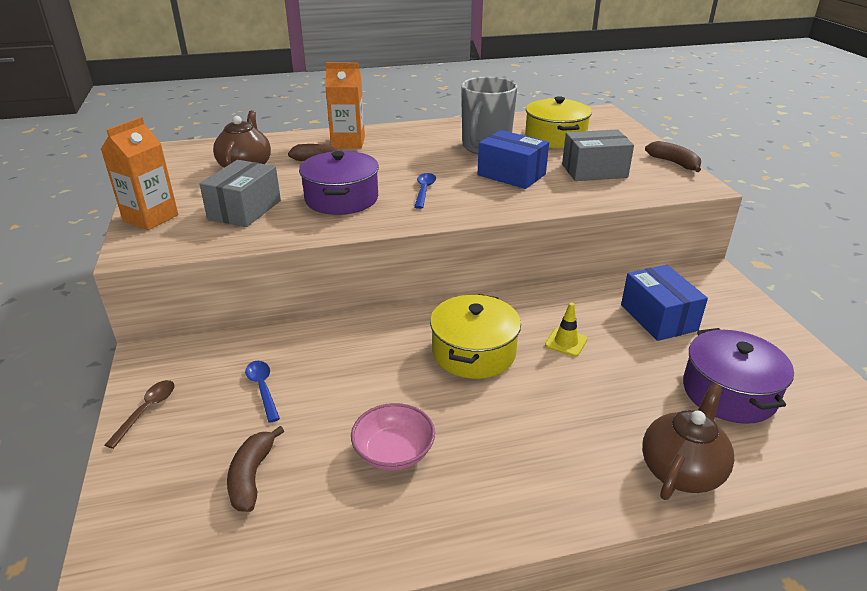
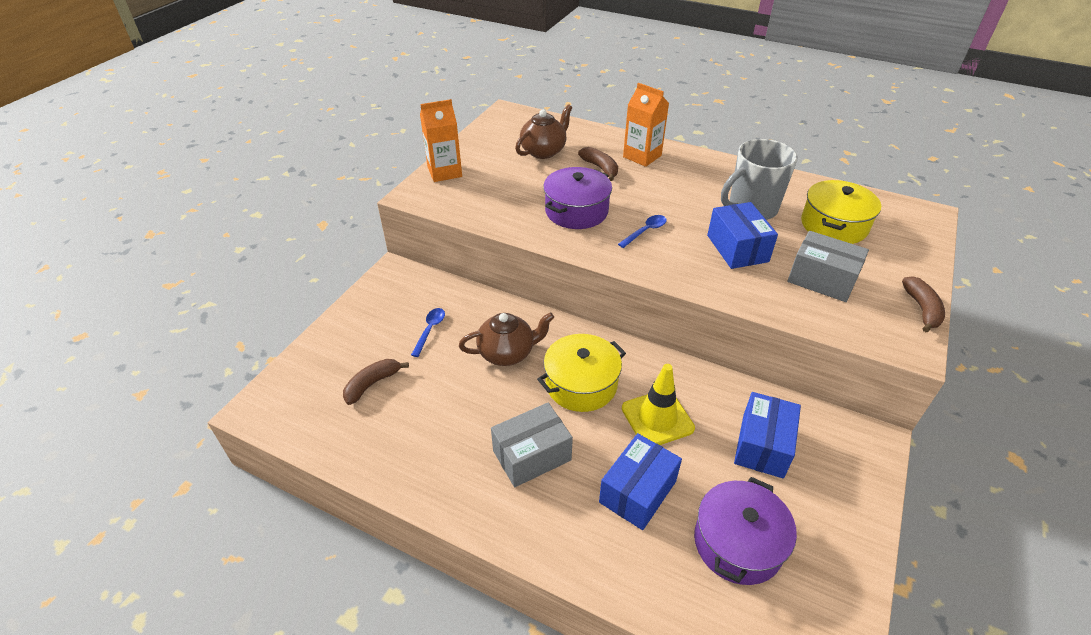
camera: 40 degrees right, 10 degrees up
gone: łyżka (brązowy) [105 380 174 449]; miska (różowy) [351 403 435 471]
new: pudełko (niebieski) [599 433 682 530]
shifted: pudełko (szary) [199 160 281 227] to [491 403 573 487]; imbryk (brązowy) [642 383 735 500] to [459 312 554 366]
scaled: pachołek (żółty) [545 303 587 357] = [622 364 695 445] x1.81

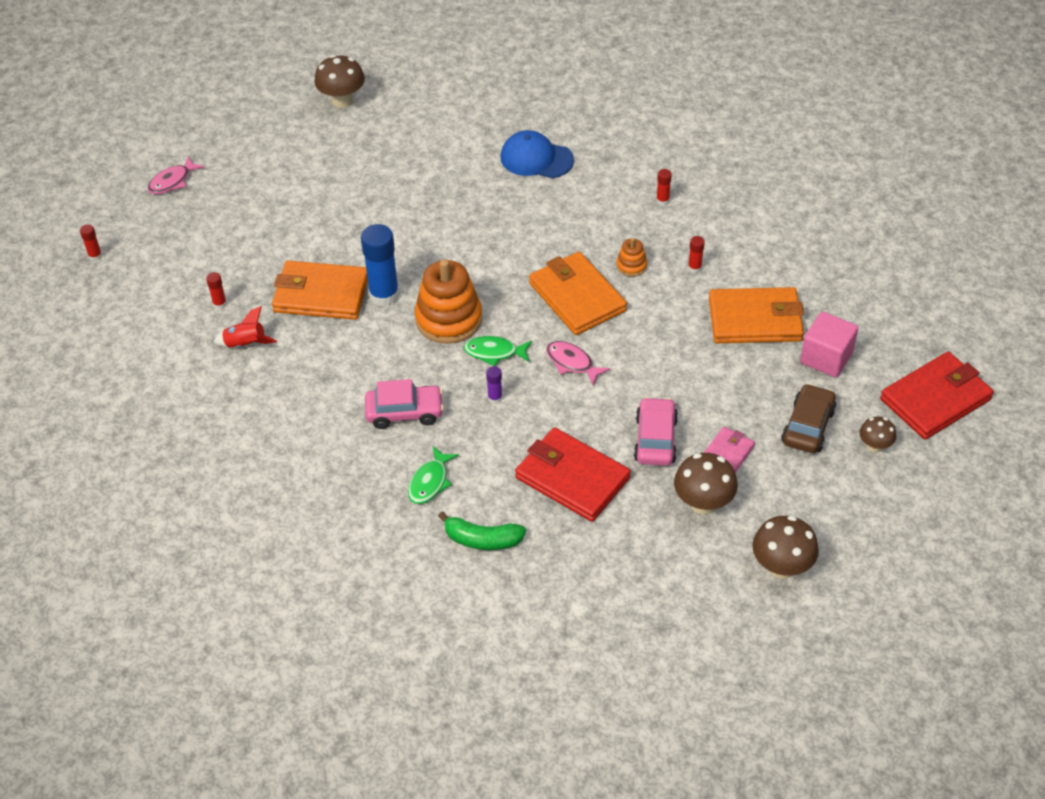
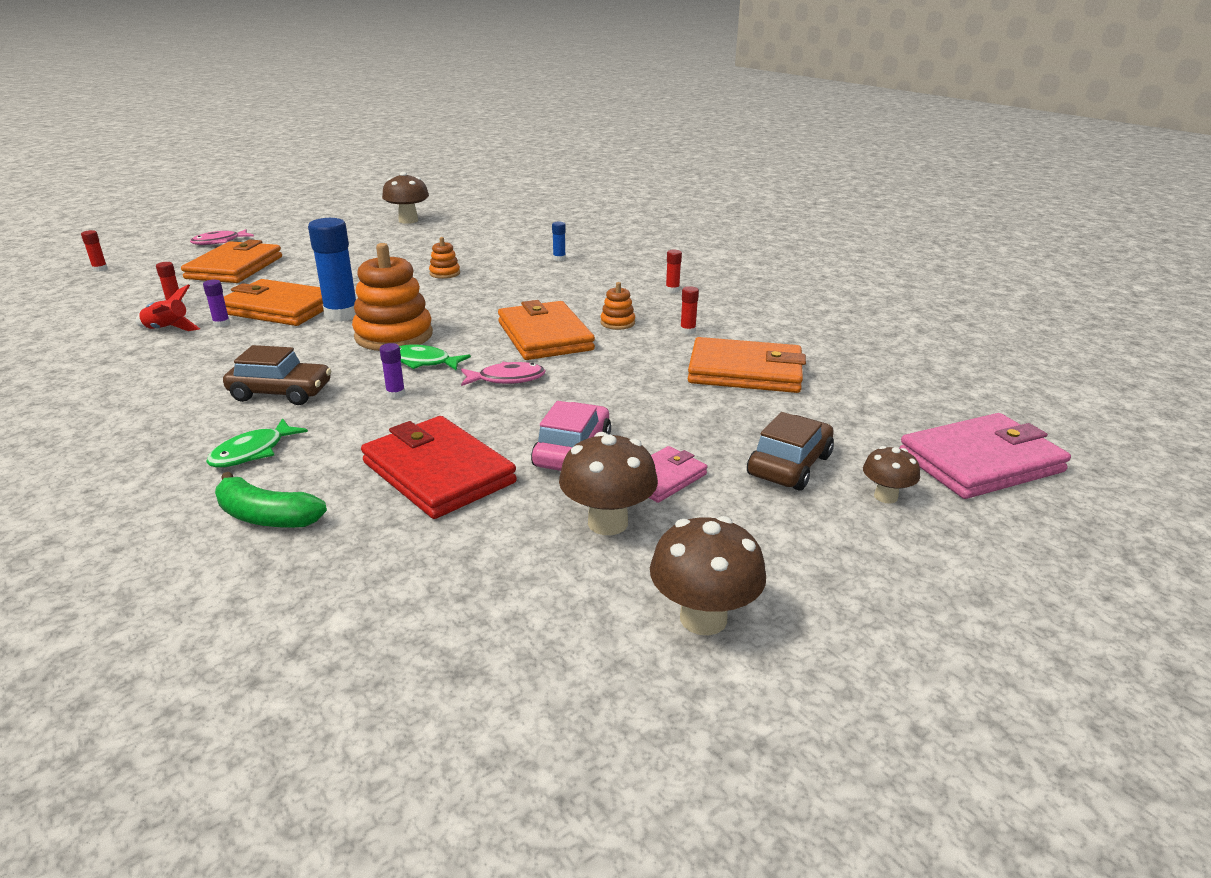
camera: 10 degrees right, 20 degrees down
gone: sześcian (różowy) [800 312 858 377]
new: portfel (pomarańczowy) [181 240 282 283]; klej w sztyfcie (fioletowy) [203 280 230 327]; zabawka nakładanka (pomarańczowy) [429 237 460 279]
swapped: czapka (niebieski) [500 130 574 178] to klej w sztyfcie (niebieski) [552 222 566 261]
repainted: samochód (różowy) [365 379 444 429] to samochód (brązowy) [223 345 332 405]; portfel (czerwony) [880 352 994 440] to portfel (różowy) [899 413 1071 499]
rotated: ryba (różowy) [546 341 610 385] = [461 362 546 386] 120 degrees clockwise

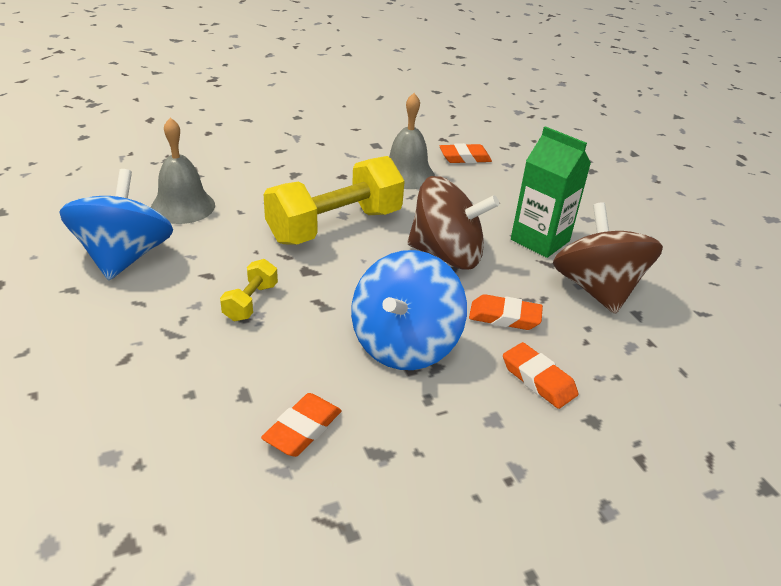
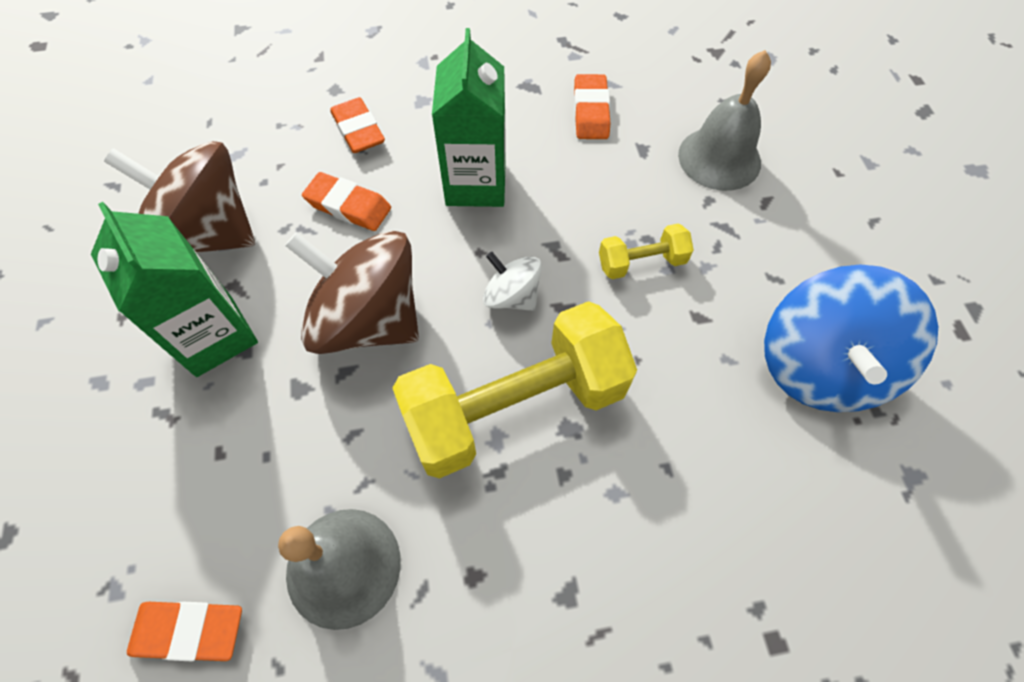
camera: 165 degrees left, 25 degrees up
new: bączek (biały) [483 252 542 311]
shifted: dzwonek (szary) [151 117 215 224] to [678 50 771 191]
swapped: bączek (niebieski) [351 250 467 370] to karton mleka (zielony) [432 28 506 207]
rotated: hantel (żółty) [220 259 278 321] = [599 223 694 279] 45 degrees clockwise; gumka do mazania (pomarańczowy) [261 393 342 457] = [574 74 610 139] 45 degrees counterclockwise; bączek (brązowy) [553 202 663 314] = [104 141 255 253] 105 degrees clockwise

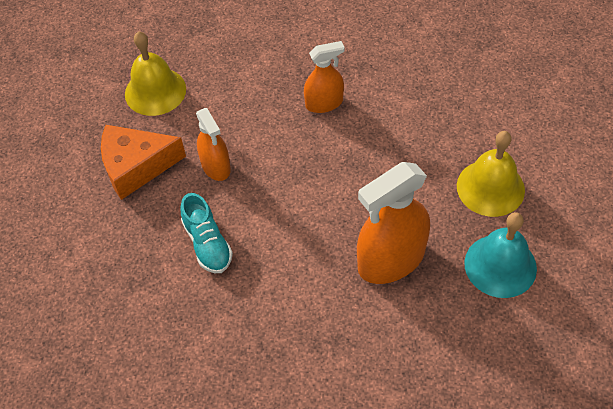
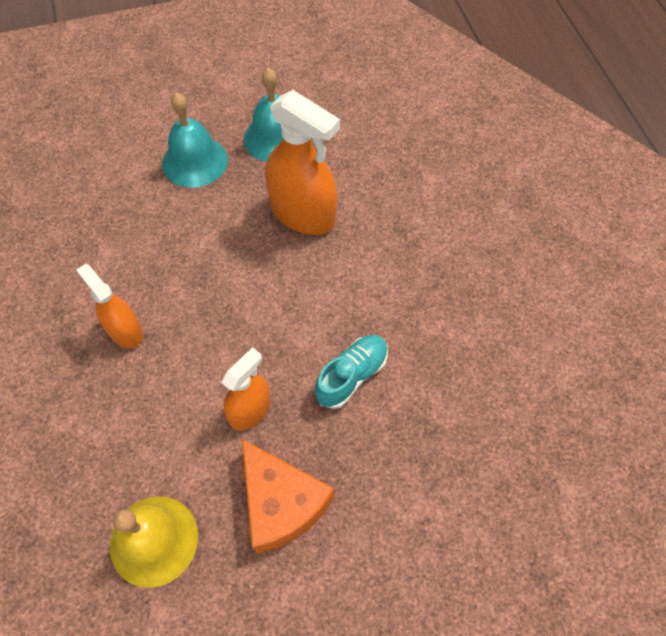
camera: 115 degrees left, 5 degrees up
repainted: dzwonek (żółty) [457 131 525 217] to dzwonek (turkusowy) [162 93 228 188]

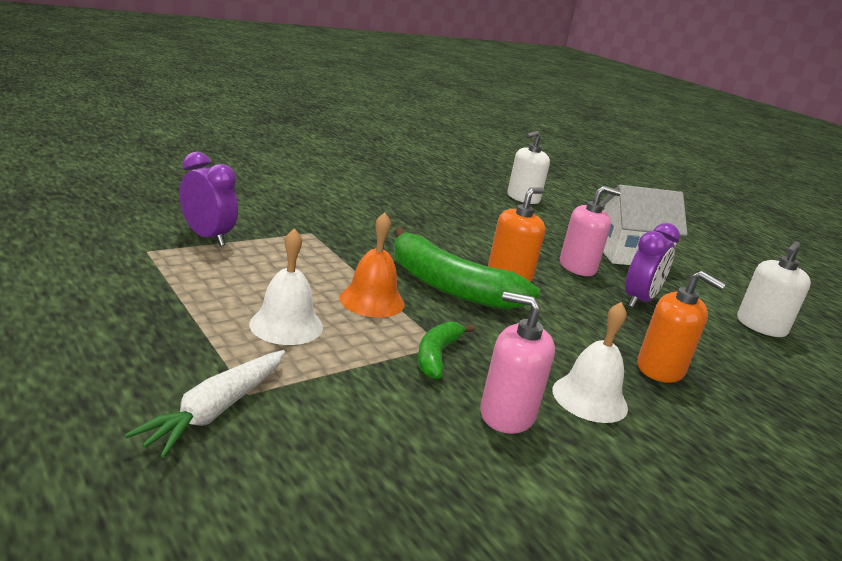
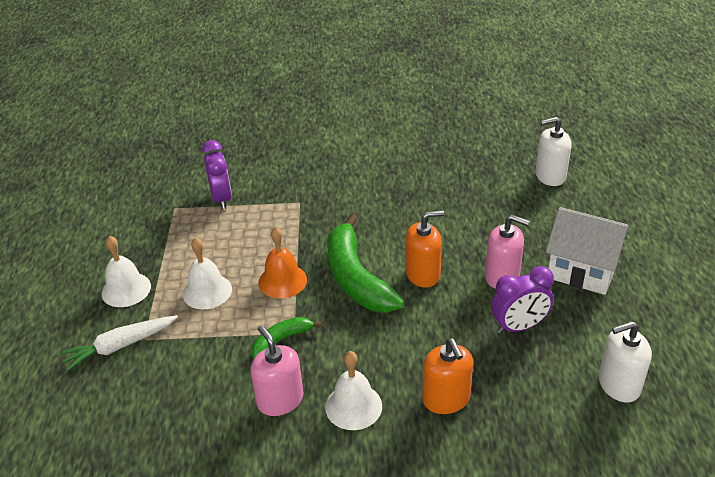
camera: 40 degrees right, 15 degrees up
new: dzwonek (biały) [102 236 151 307]

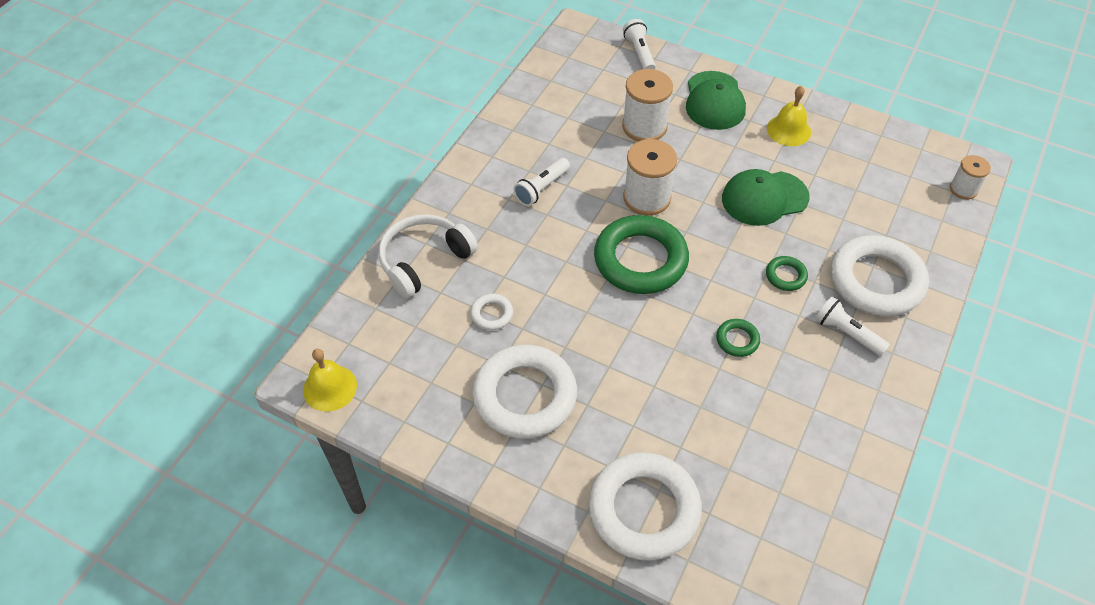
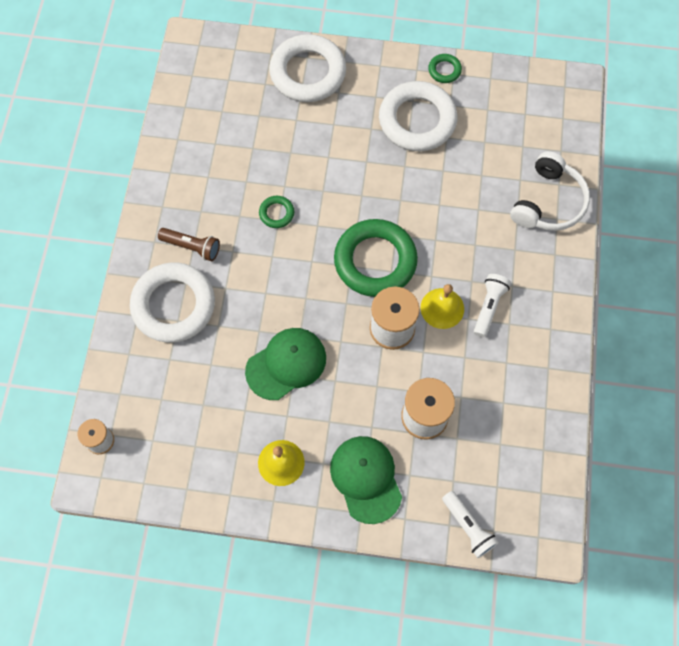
camera: 160 degrees right, 15 degrees up
gone: pierścień (biały) [470 294 513 330]
shifted: dzwonek (żółty) [303 349 357 412] to [421 284 464 329]; pierścień (zielony) [766 256 808 291] to [428 54 462 83]
repainted: latarka (biały) [815 296 890 356] to latarka (brązowy) [158 228 220 261]

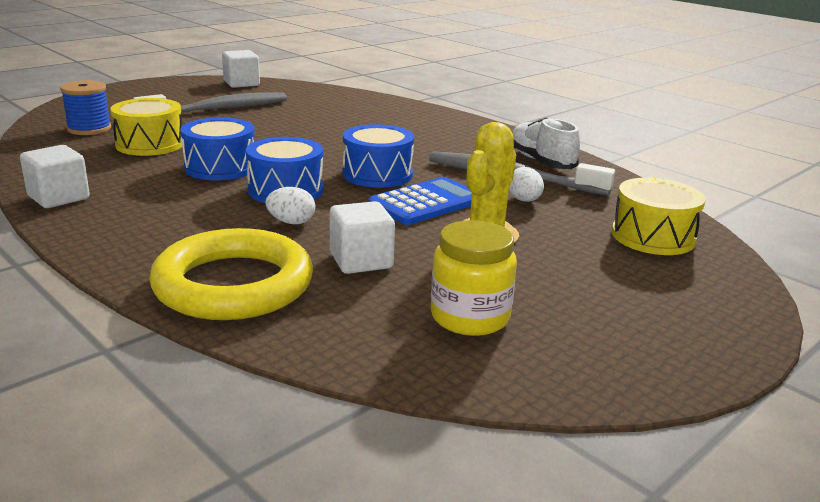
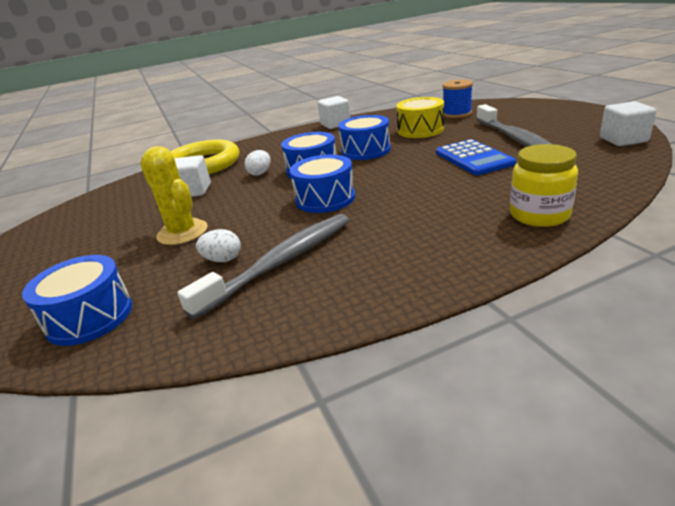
camera: 115 degrees right, 5 degrees up
gone: but (biały) [512 117 580 169]
shifted: kalkulator (niebieski) [368 177 472 225] to [436 139 516 175]; słoik (żółty) [431 220 517 336] to [510 144 578 227]
repainted: bęben (żółty) [612 178 706 255] to bęben (niebieski) [22 255 132 346]

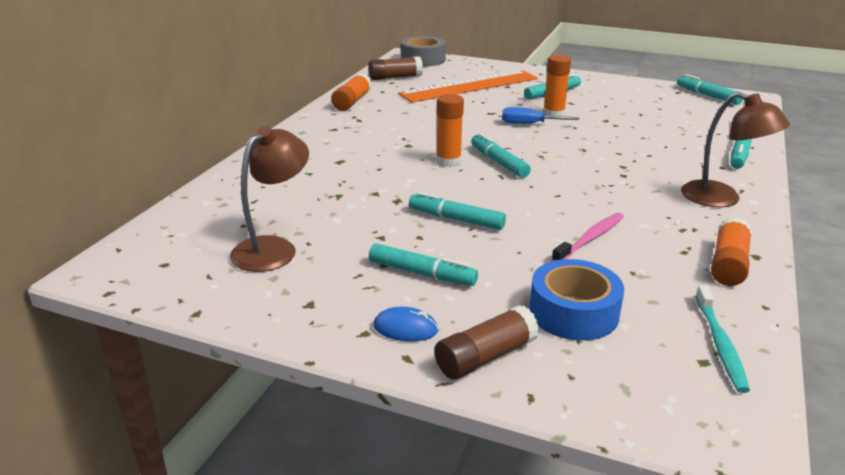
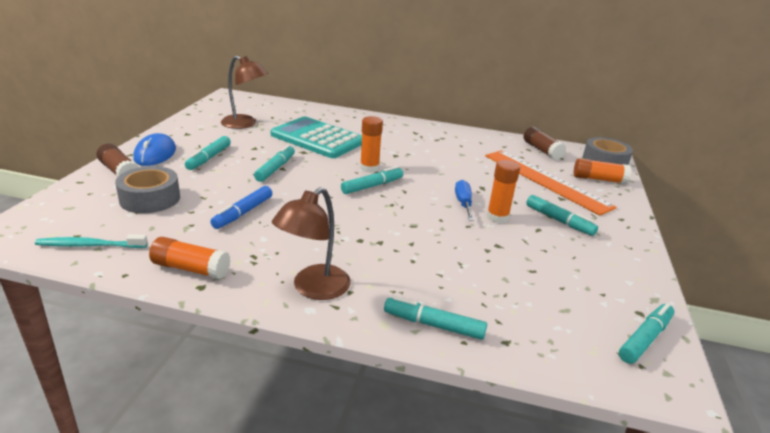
camera: 80 degrees right, 0 degrees up
new: kalkulator (turkusowy) [270 117 362 158]
shifted: klej w sztyfcie (pomarańczowy) [331 73 372 111] to [574 158 631 184]
swapped: szczoteczka do zębów (różowy) [552 213 624 261] to flamaster (niebieski) [210 186 272 229]
repainted: taśma klejąca (niebieski) [529 259 624 340] to taśma klejąca (szary) [115 166 180 213]
scaled: myszka (niebieski) [373 307 439 342] = [133 133 176 166] x1.62

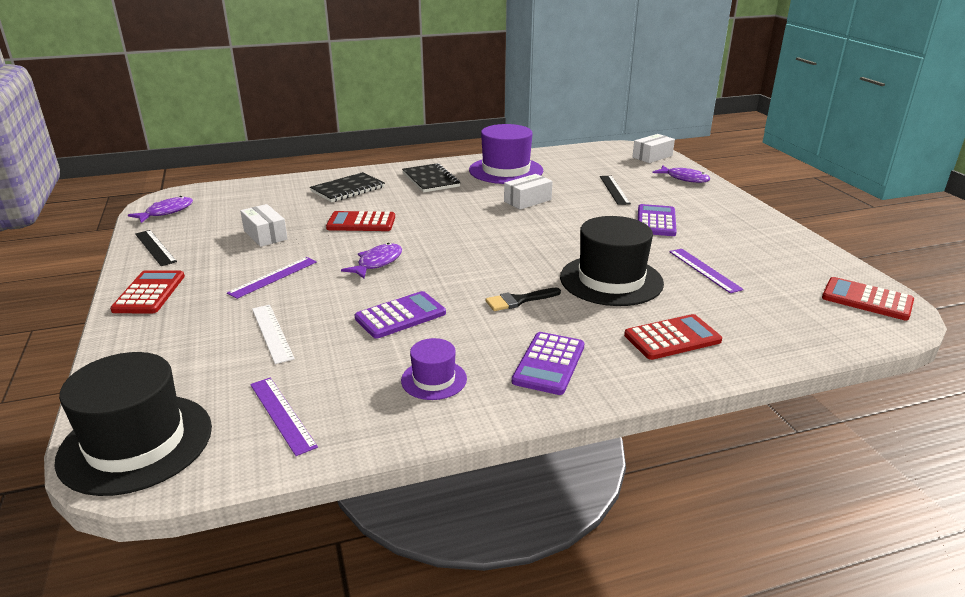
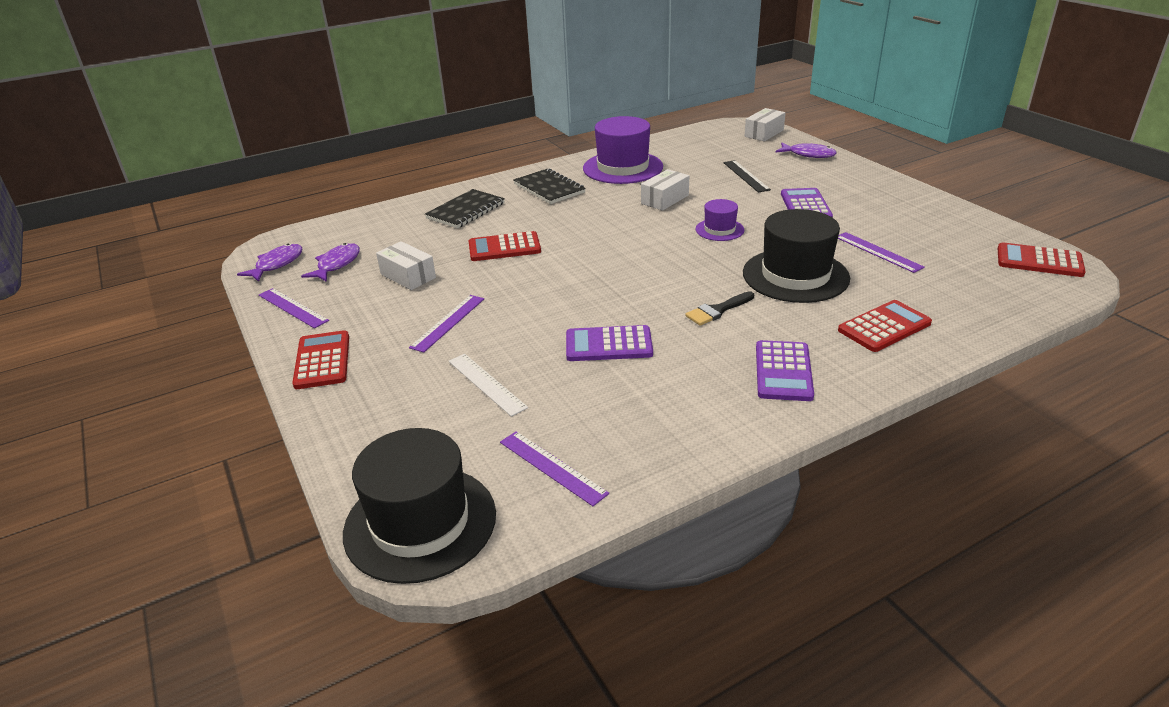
camera: 10 degrees left, 5 degrees up
shifted: ryba (fioletowy) [341 243 402 279] to [301 243 360 282]; kapelusz (fioletowy) [401 338 467 400] to [696 199 745 241]
repainted: linijka (czarny) [135 230 177 266] to linijka (fioletowy) [259 288 329 328]
rotated: kalkulator (fioletowy) [355 291 446 339] = [566 325 653 361] 135 degrees counterclockwise

